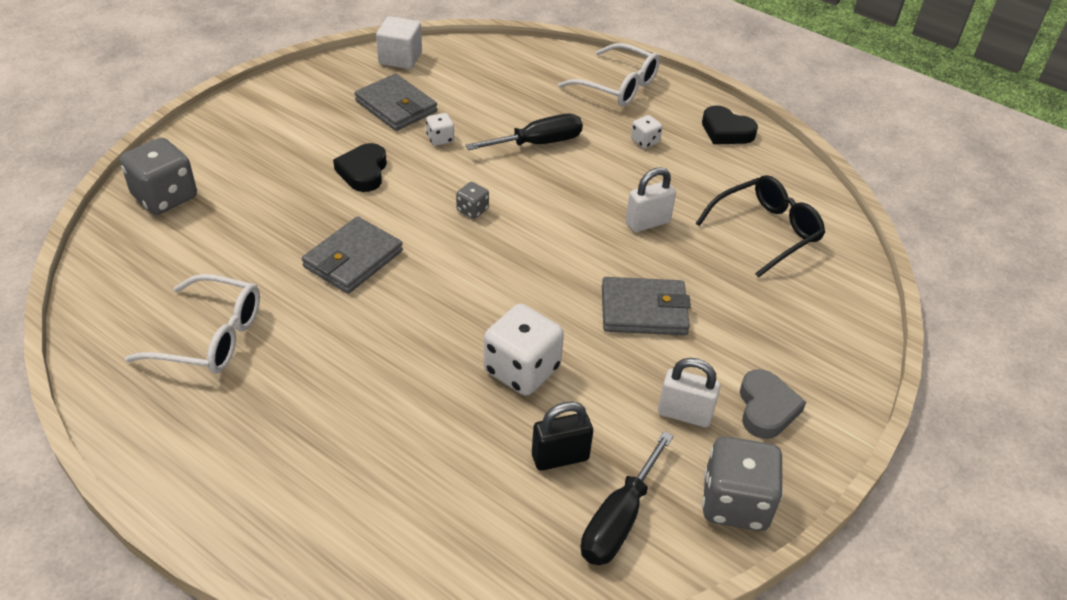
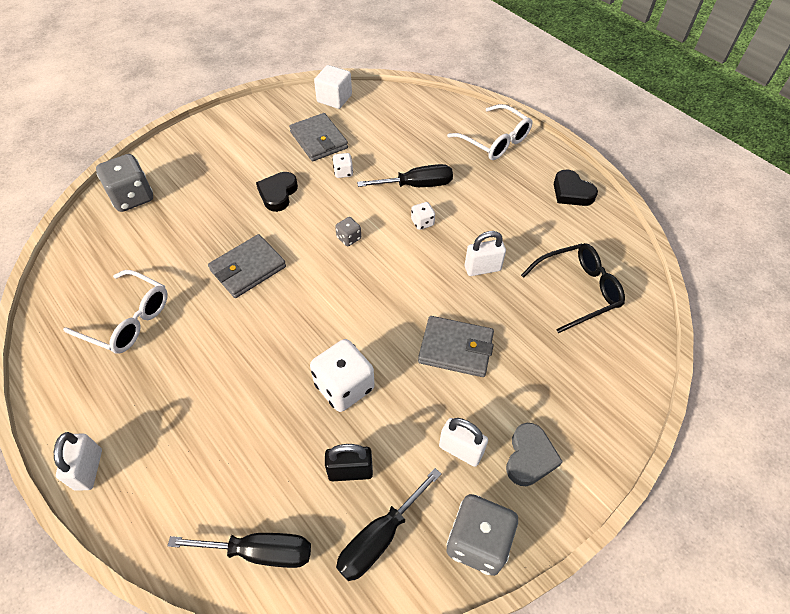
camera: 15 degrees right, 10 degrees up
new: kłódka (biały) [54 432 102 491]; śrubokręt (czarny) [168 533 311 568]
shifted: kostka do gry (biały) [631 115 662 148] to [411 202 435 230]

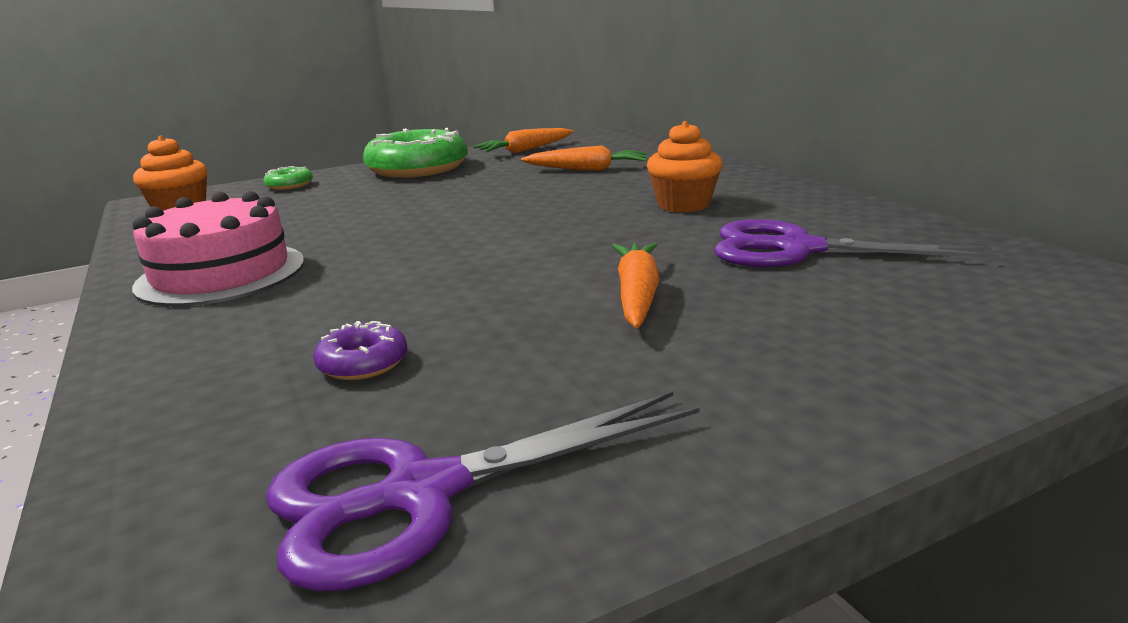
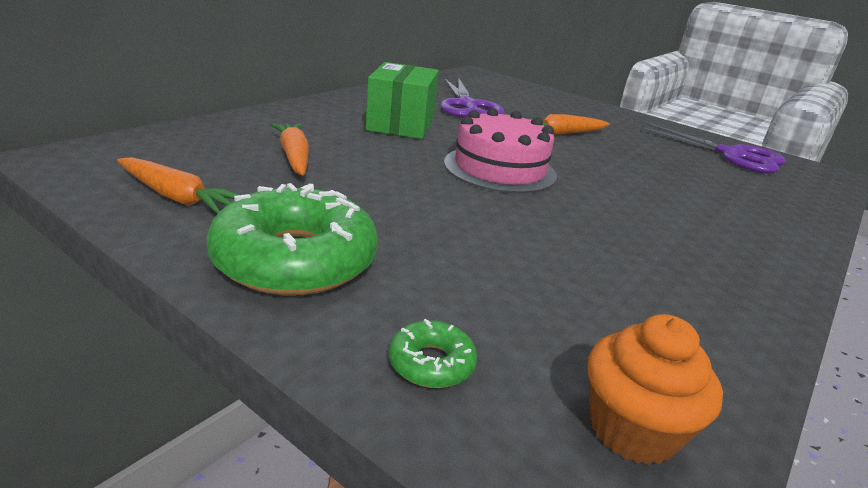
camera: 120 degrees left, 5 degrees up
gone: donut (fioletowy) [313 321 408 380]
shifted: tort (różowy) [132 191 304 307] to [444 108 557 194]
swapped: muffinka (pomarańczowy) [647 121 722 213] to pudełko (zielony) [365 62 439 139]

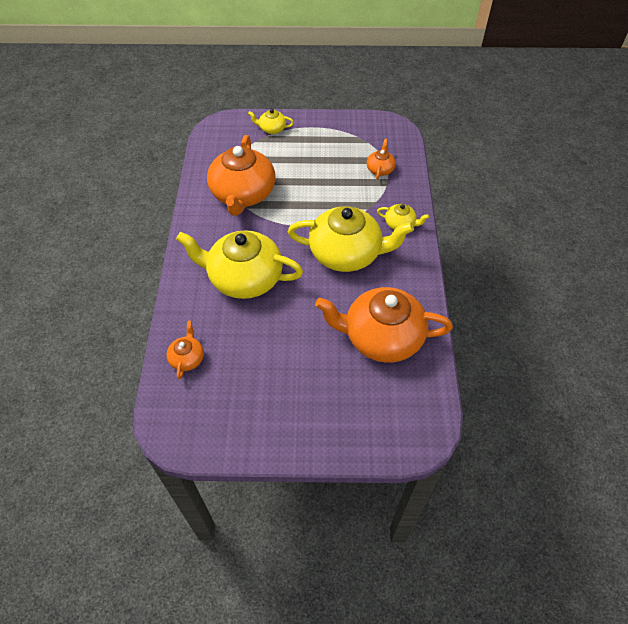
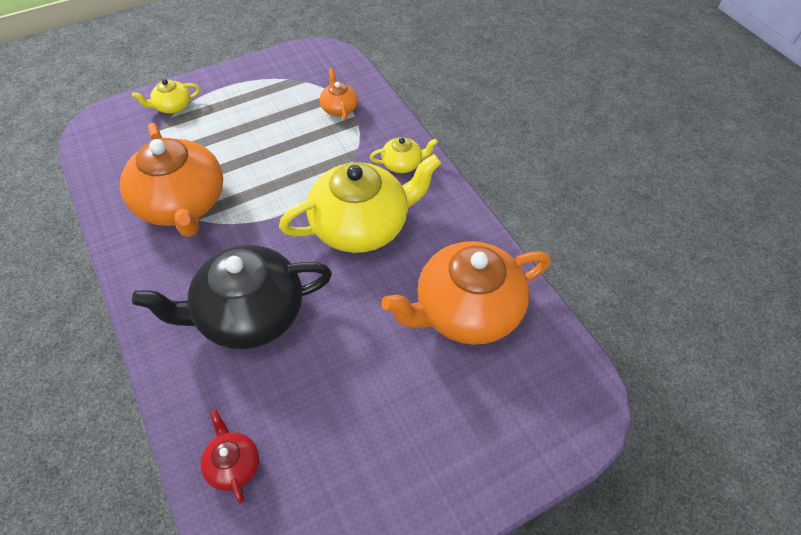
camera: 30 degrees left, 0 degrees up
repainted: imbryk (pomarańczowy) [166 321 204 379] to imbryk (czerwony) [200 410 259 503]; imbryk (żółty) [176 230 303 299] to imbryk (czarny) [132 245 332 349]

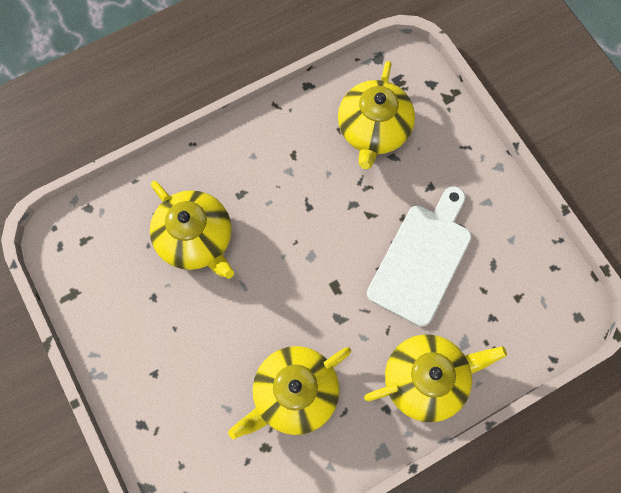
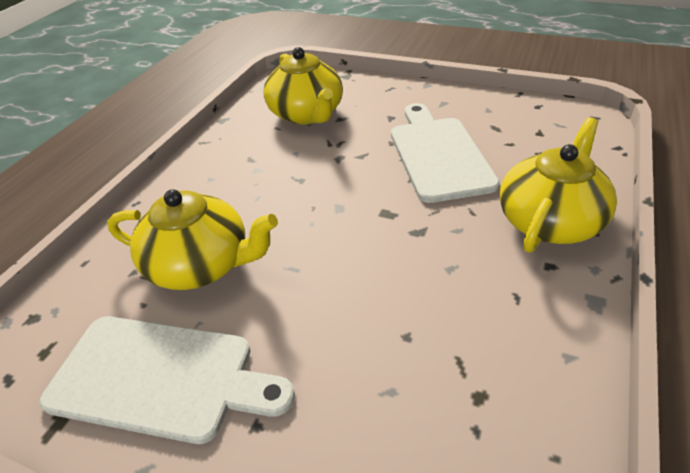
camera: 35 degrees left, 30 degrees down
gone: imbryk (żółty) [228 346 351 439]
new: deska do krojenia (biały) [40 316 295 444]

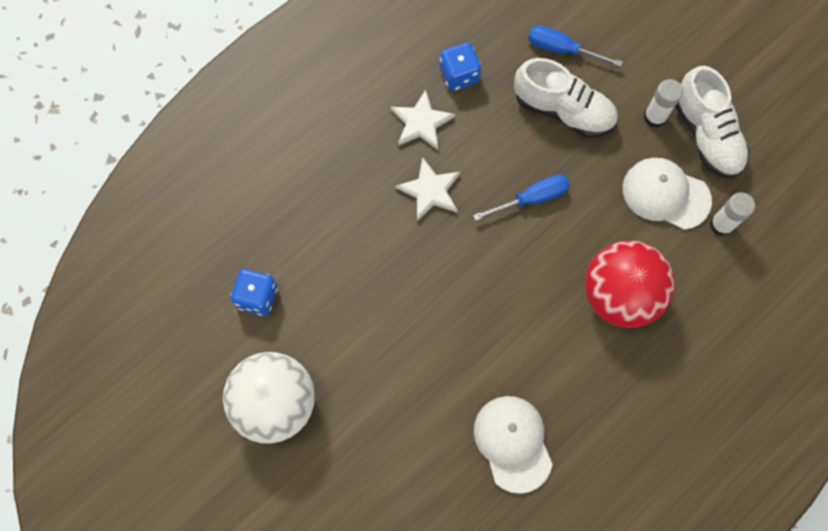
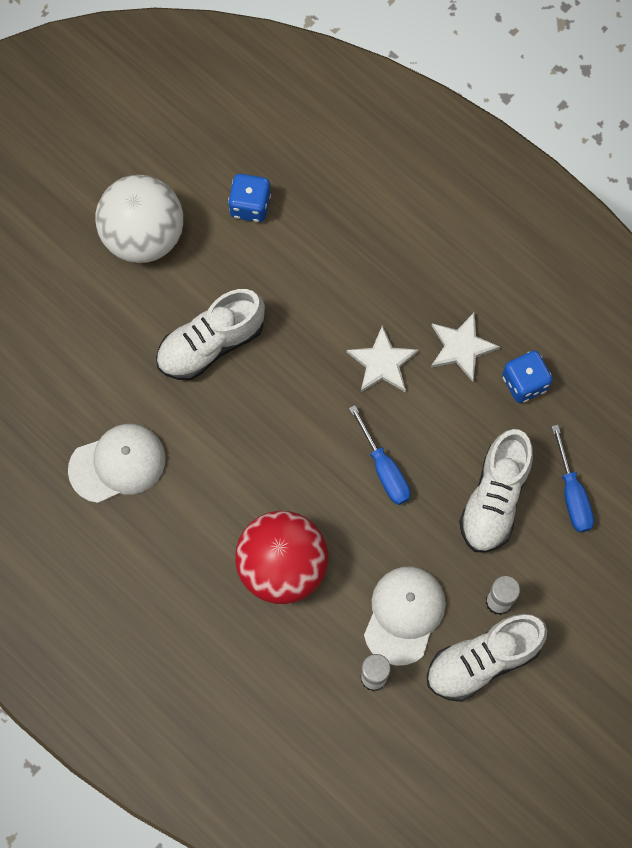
camera: 85 degrees right, 0 degrees up
new: but (biały) [156 289 265 380]
rotated: śrubokręt (niebieski) [528 25 623 67] = [551 425 594 532] 150 degrees clockwise

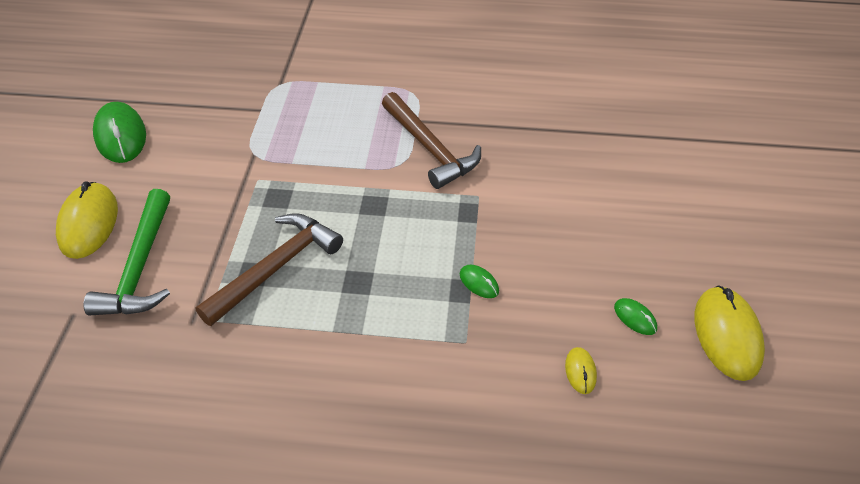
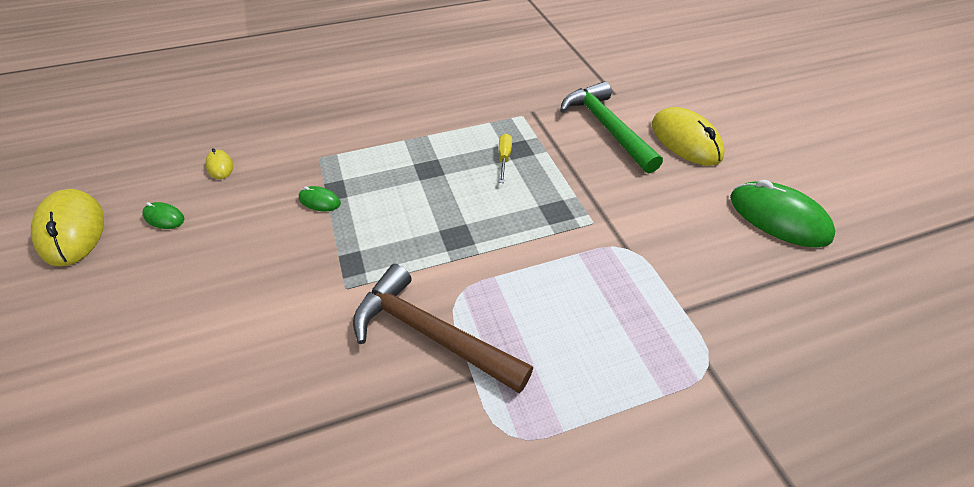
camera: 155 degrees right, 0 degrees up
swapped: młotek (brązowy) [196 213 343 326] to śrubokręt (żółty) [499 134 512 183]

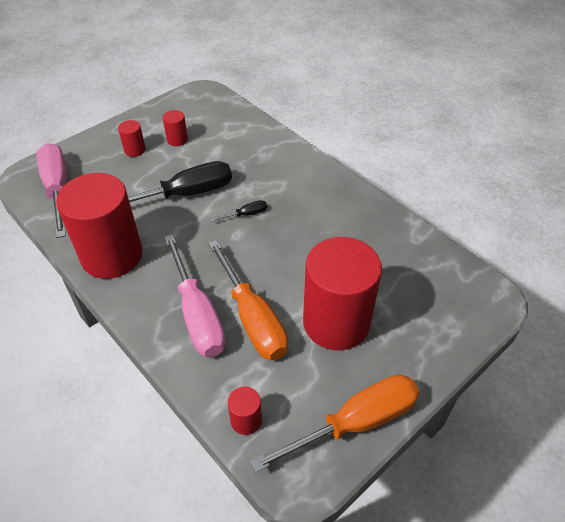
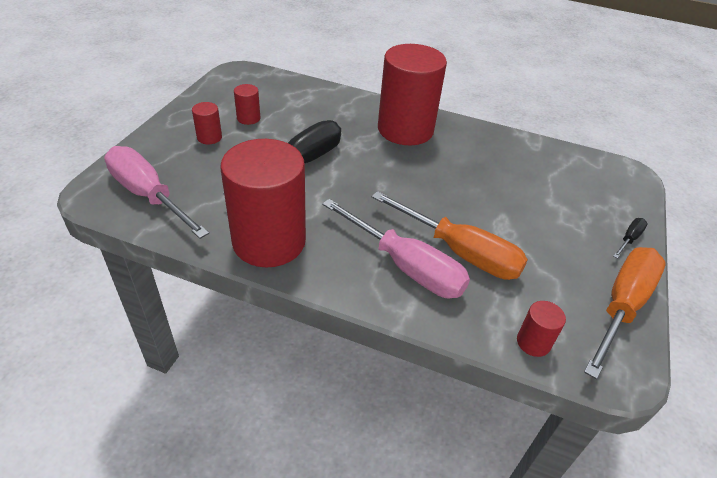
camera: 30 degrees left, 5 degrees down
shifted: śrubokręt (czarny) [210 200 267 222] to [613 218 648 258]; walec (czerwony) [303 237 382 350] to [378 44 447 145]

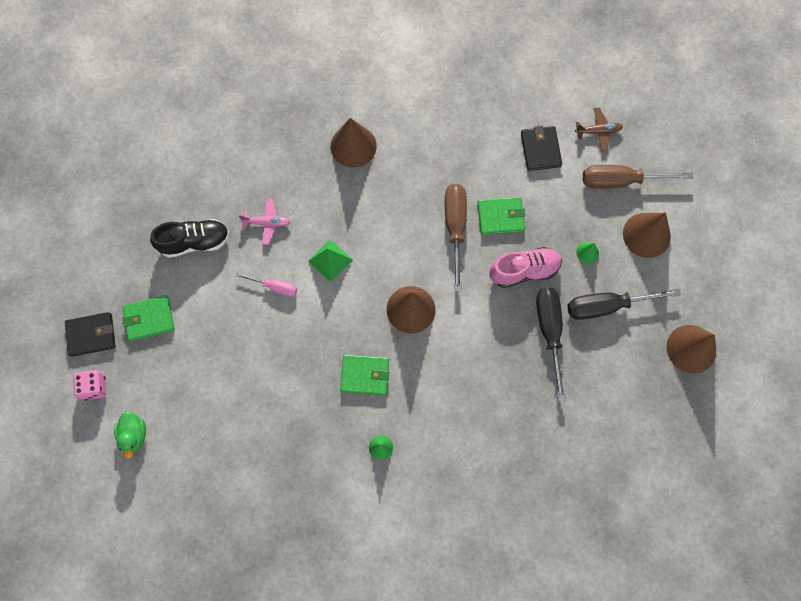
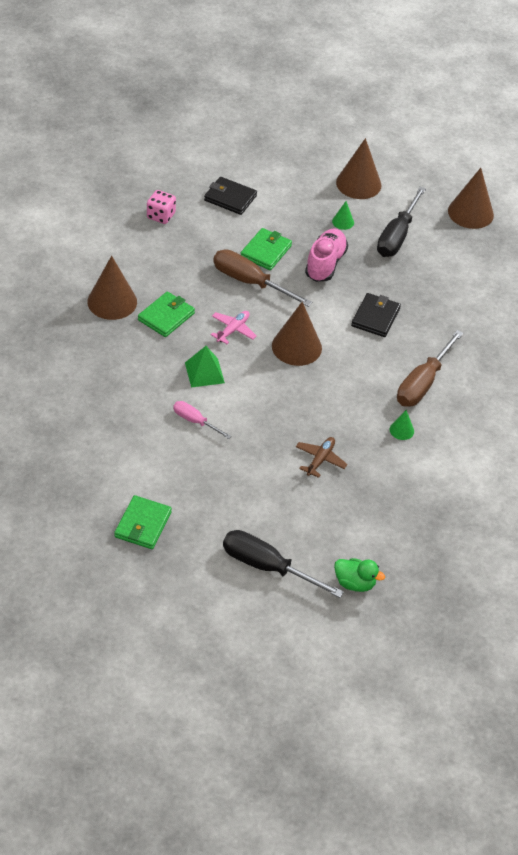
camera: 60 degrees left, 25 degrees down
gone: but (czarny) [150 219 230 258]
shifted: portfel (czarny) [65 312 116 357] to [351 293 401 337]; kostka do gry (różowy) [73 370 106 400] to [147 190 176 224]; kaczka (zielony) [114 411 146 459] to [334 558 385 592]; samolot (różowy) [239 198 290 245] to [210 311 257 344]; portfel (zielony) [340 355 389 395] to [138 291 195 337]; śrubokręt (czarny) [536 288 566 402] to [223 530 344 598]; samolot (brązowy) [575 108 623 151] to [296 437 348 478]; śrubokręt (brązowy) [583 165 693 189] to [397 330 463 407]
rotated: śrubokręt (różowy) [236 273 297 297] = [173 401 231 439] 105 degrees counterclockwise

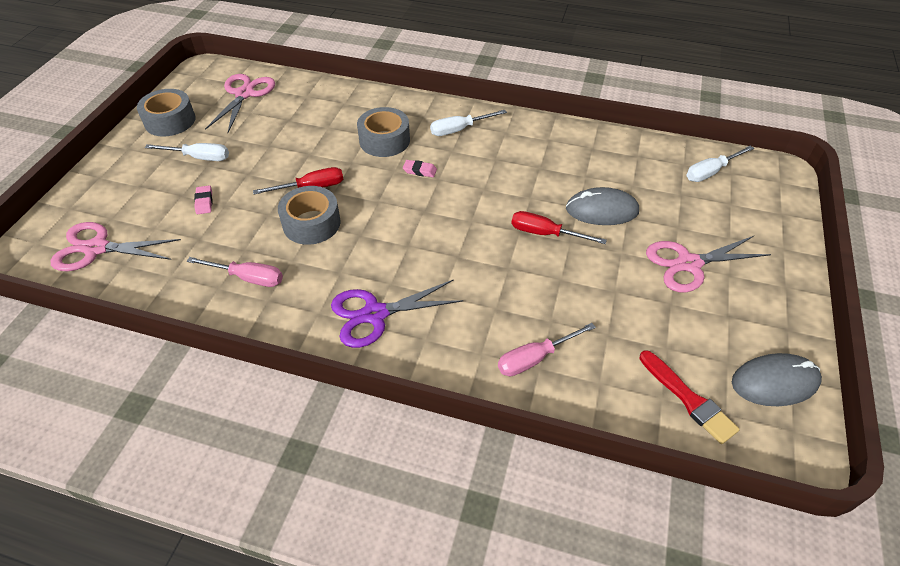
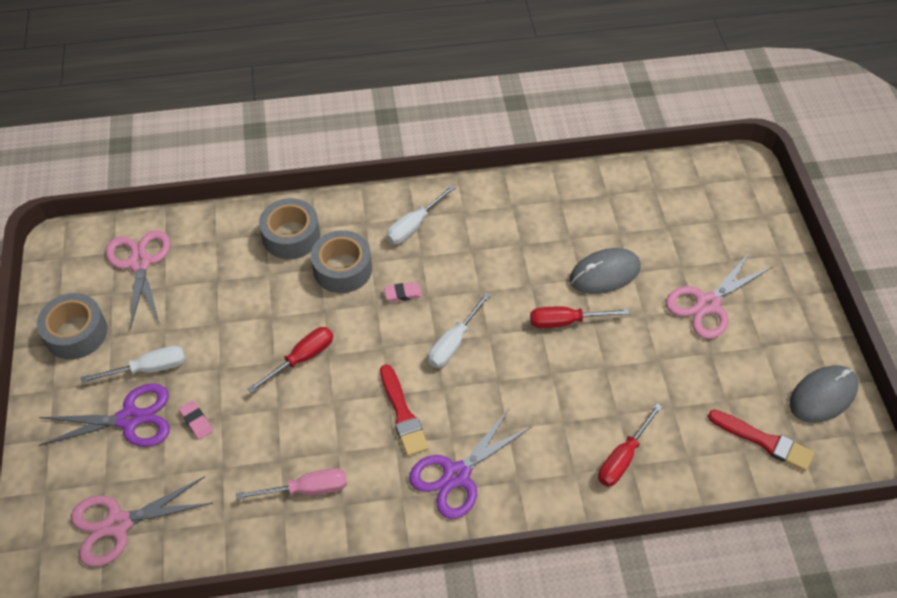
camera: 25 degrees left, 5 degrees up
new: nożyczki (fioletowy) [38 383 170 447]; pędzel (czerwony) [380 364 429 456]
shifted: taśma klejąca (szary) [278 186 341 245] to [259 198 320 259]; śrubokręt (biały) [686 146 754 182] to [428 292 491 368]
repainted: śrubokręt (różowy) [498 323 596 376] to śrubokręt (czerwony) [598 403 663 487]

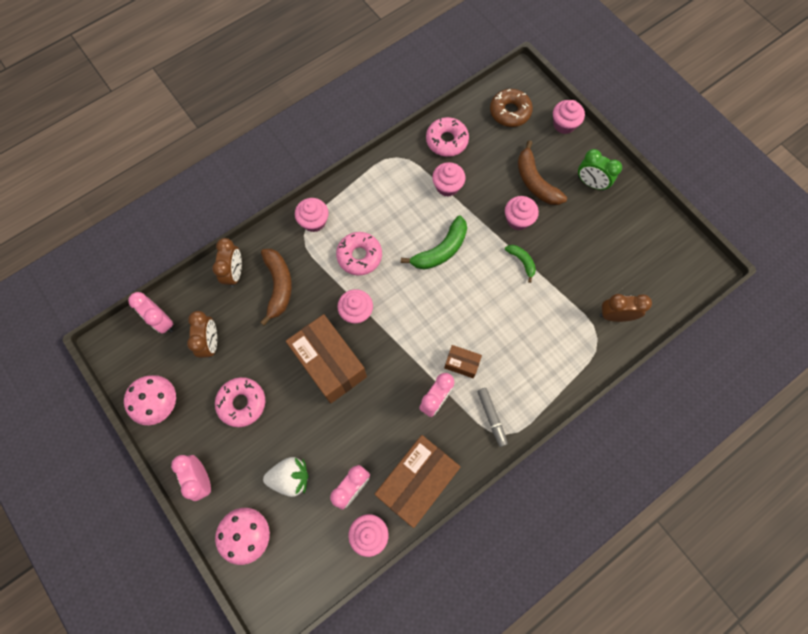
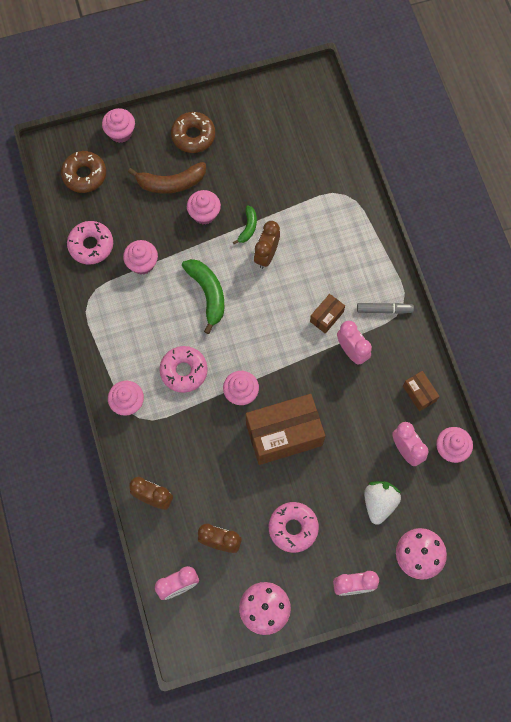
camera: 70 degrees left, 0 degrees up
gone: banan (brązowy) [260 249 292 326]
shifted: budzik (brązowy) [600 294 652 322] to [254 221 280 269]
swapped: budzik (zielony) [578 149 622 191] to donut (brązowy) [171 112 215 153]
rotated: banan (zielony) [505 245 536 283] = [233 206 257 244] 120 degrees clockwise
scaled: pudełko (brązowy) [375 435 460 528] = [403 371 440 411] x0.46

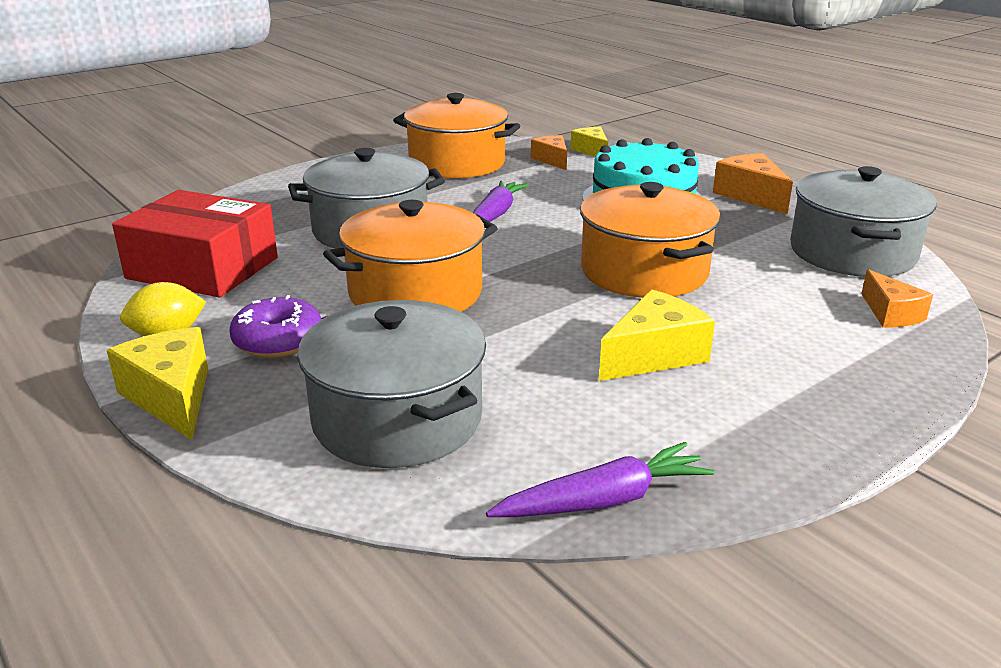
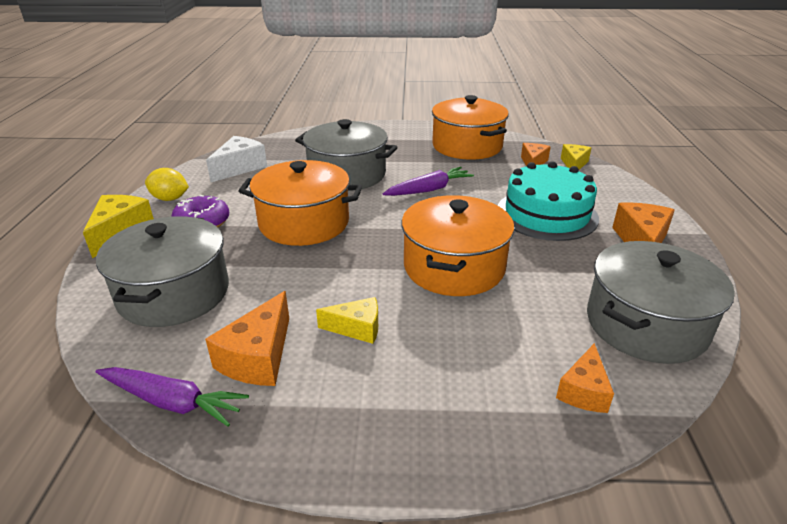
camera: 40 degrees right, 5 degrees up
new: ser (pomarańczowy) [205 291 289 386]
swapped: pudełko (czerwony) [112 190 278 297] to ser (biały) [206 136 267 182]
scaled: ser (żółty) [599 290 715 381] = [316 297 378 344] x0.66

